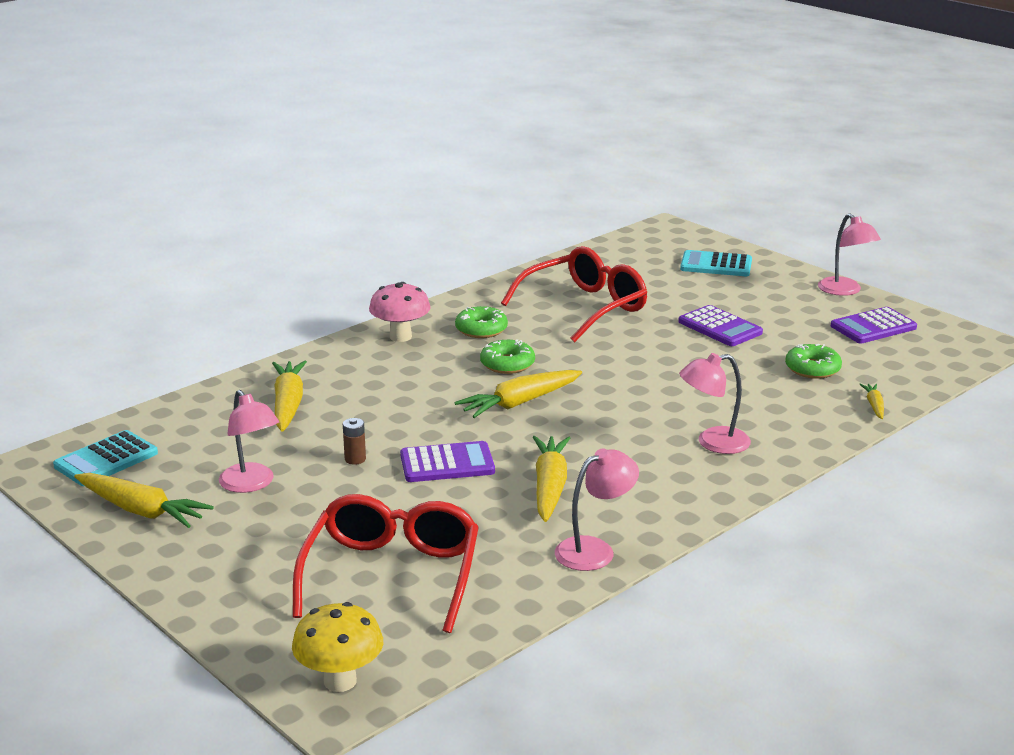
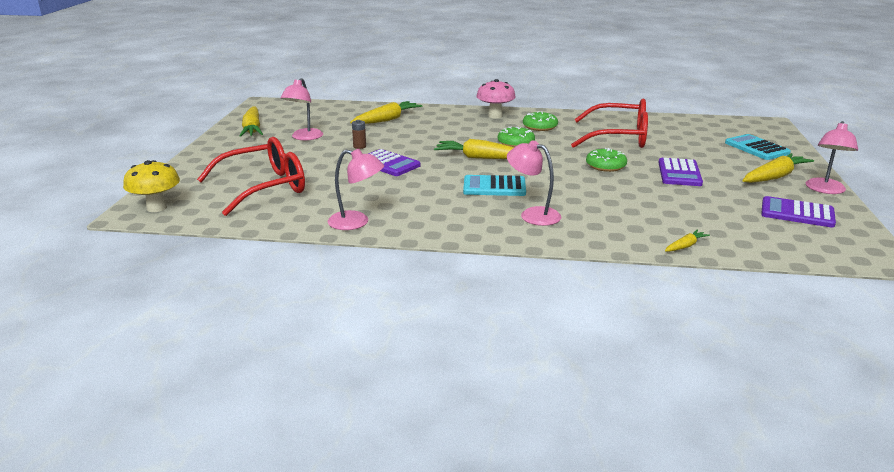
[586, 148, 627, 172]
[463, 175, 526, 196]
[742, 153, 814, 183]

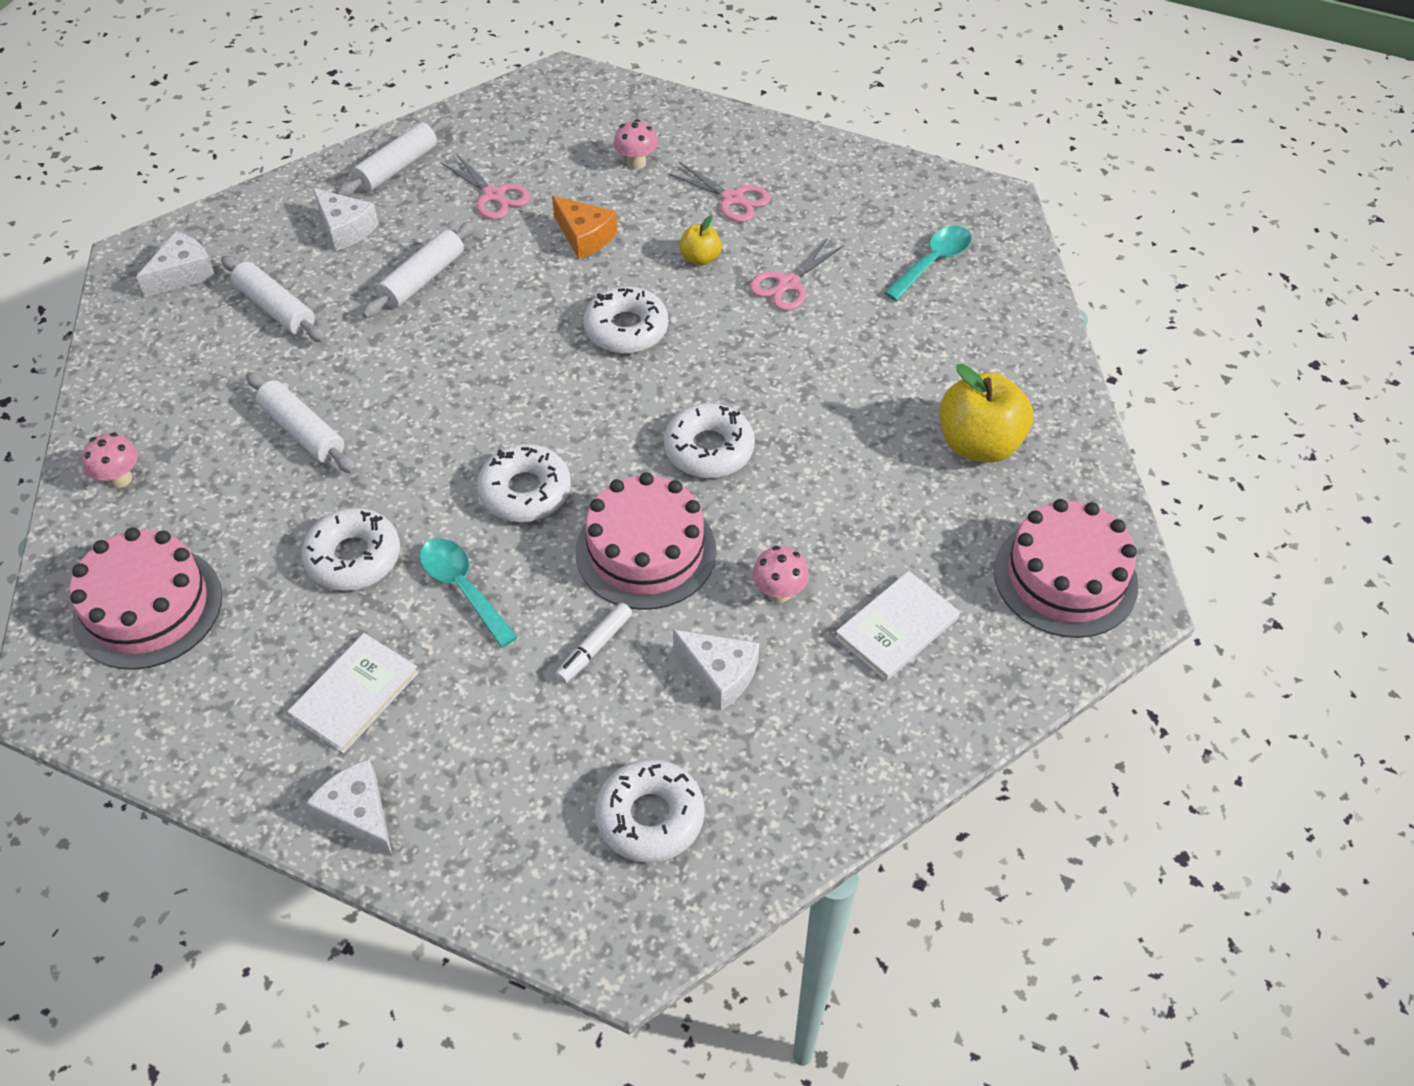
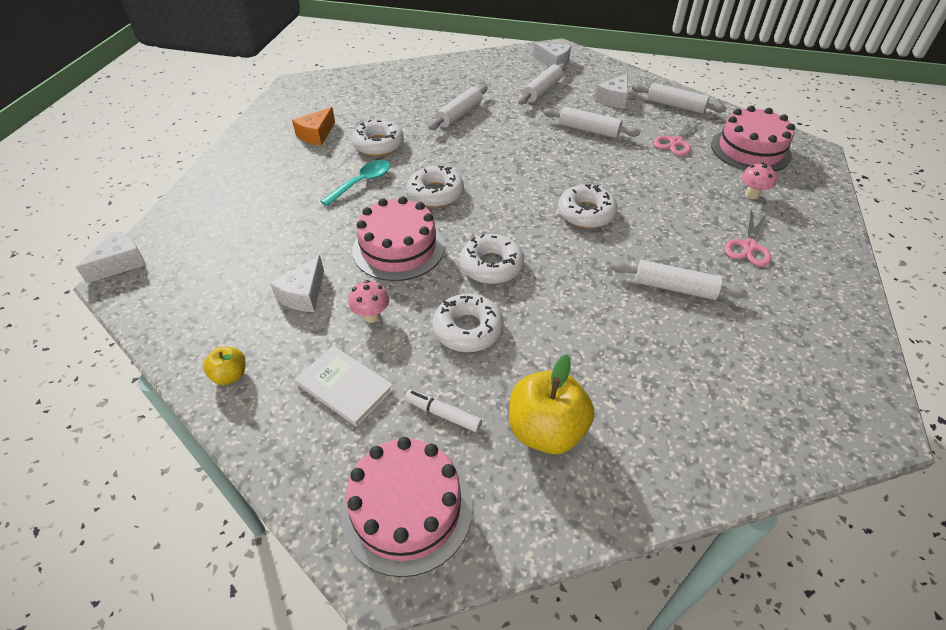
[292, 107, 335, 146]
[203, 347, 246, 385]
[884, 226, 972, 301] (first image)
[611, 260, 748, 300]
[82, 433, 138, 488] (first image)
[711, 106, 795, 171]
[405, 390, 482, 432]
[287, 633, 419, 753] (first image)
[76, 231, 146, 283]
[432, 294, 504, 352]

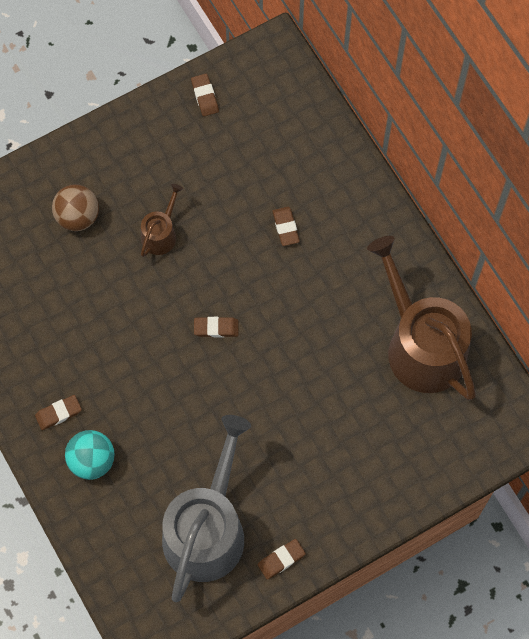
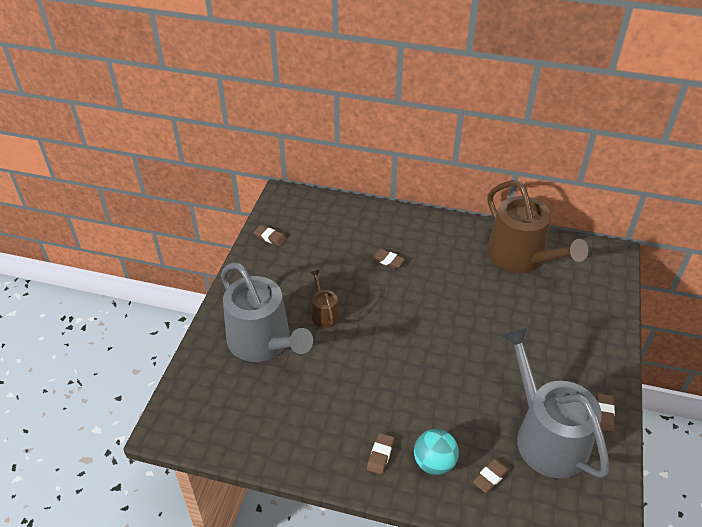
[221, 262, 313, 362]
[487, 180, 588, 273]
[473, 459, 509, 493]

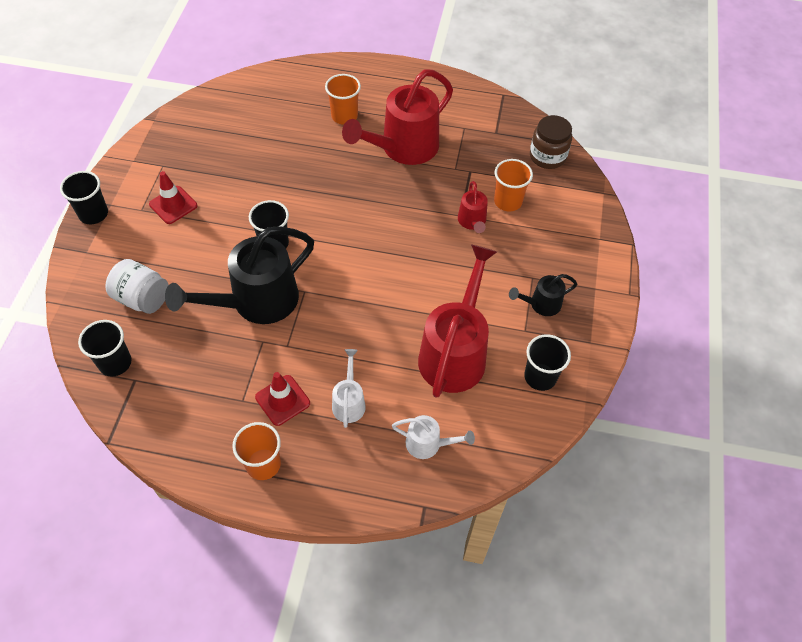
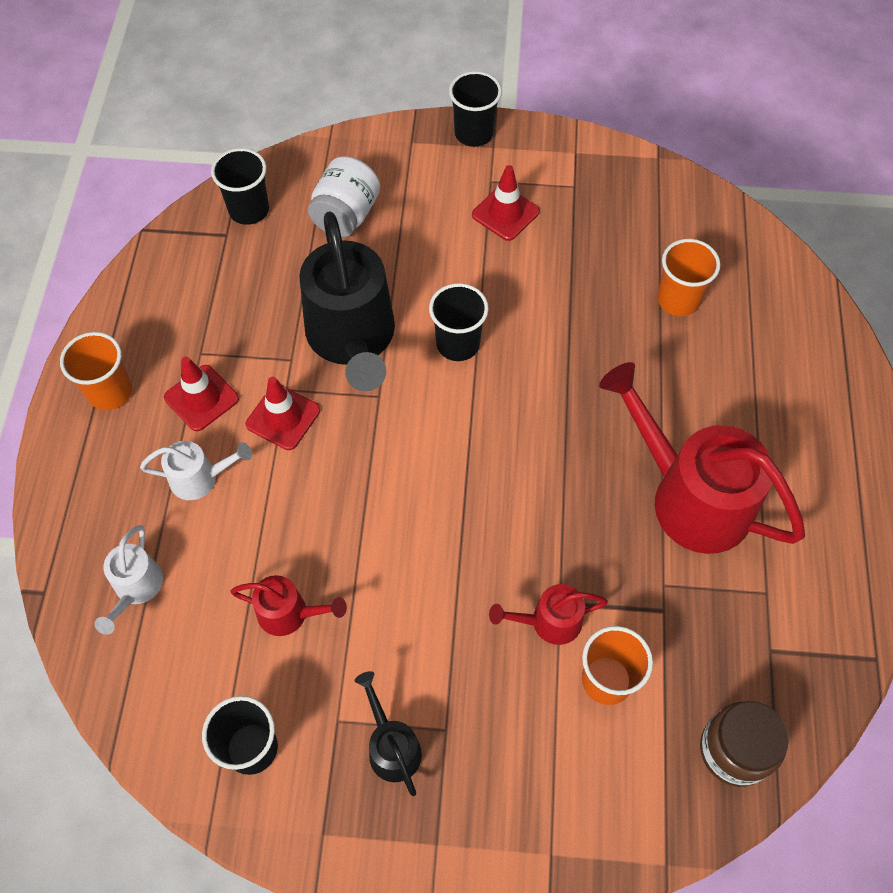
[657, 239, 720, 316]
[299, 211, 395, 391]
[230, 575, 347, 636]
[246, 377, 320, 450]

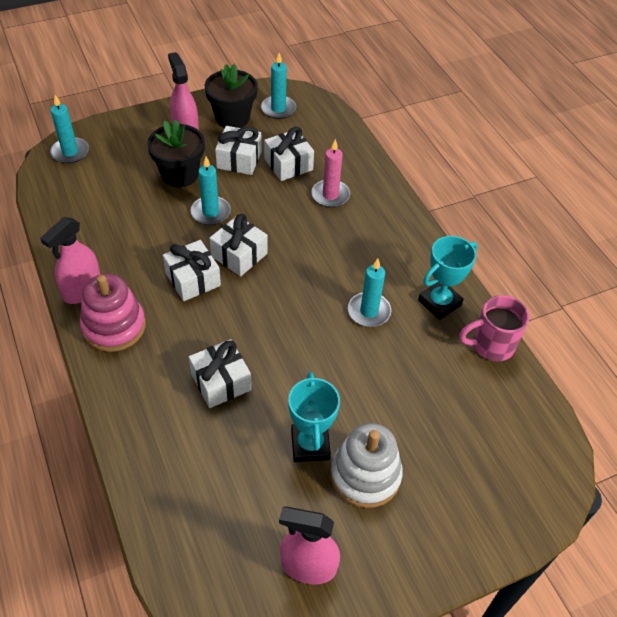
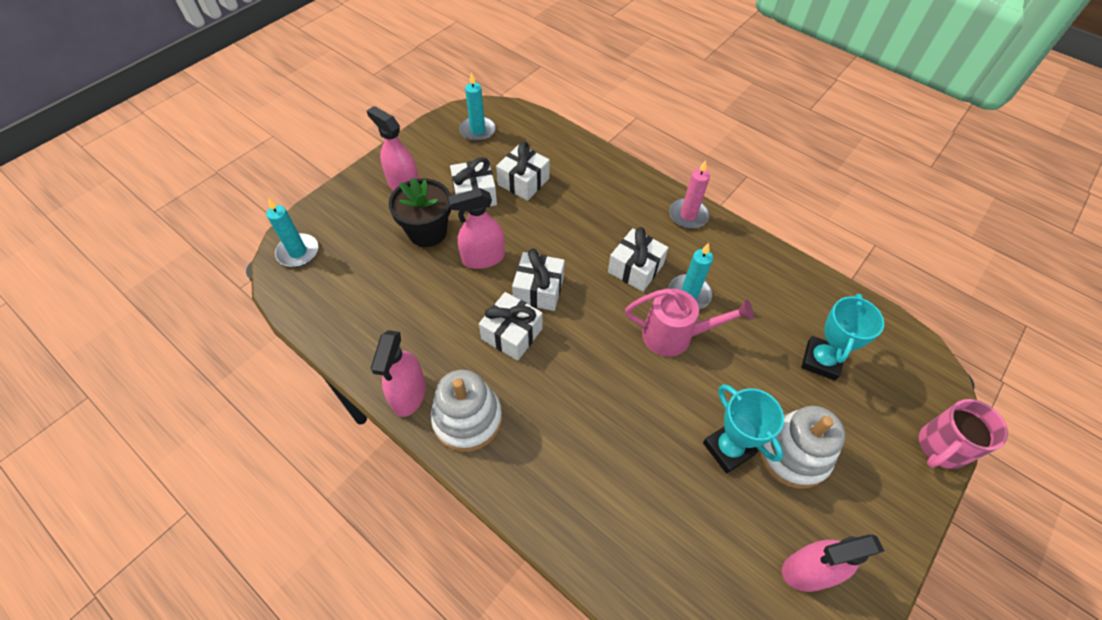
[205, 64, 258, 128] (first image)
[669, 160, 710, 229]
[448, 188, 505, 269]
[801, 294, 884, 381]
[431, 370, 502, 452]
[919, 399, 1008, 469]
[608, 227, 668, 292]
[625, 288, 754, 357]

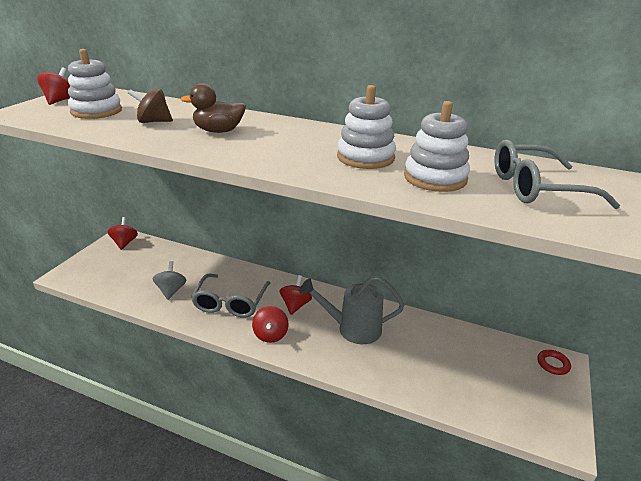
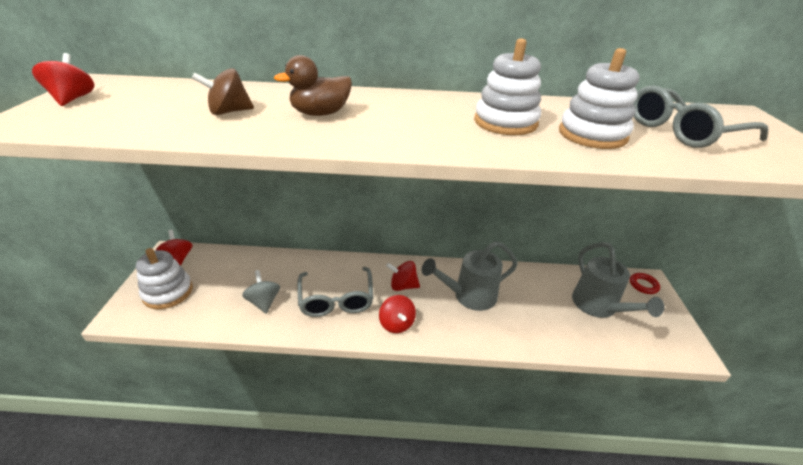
[136, 248, 193, 309]
[386, 261, 420, 291]
[572, 242, 664, 318]

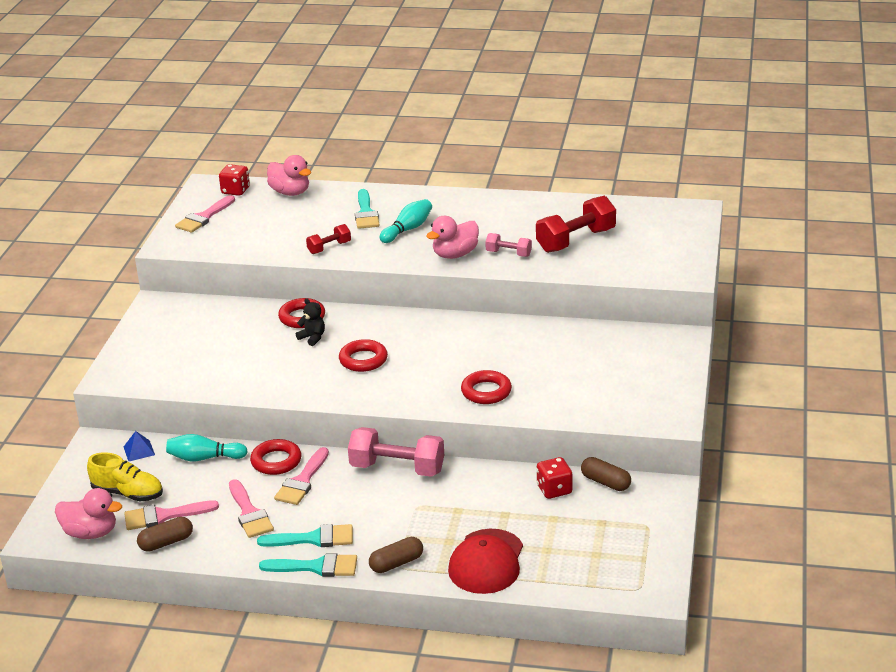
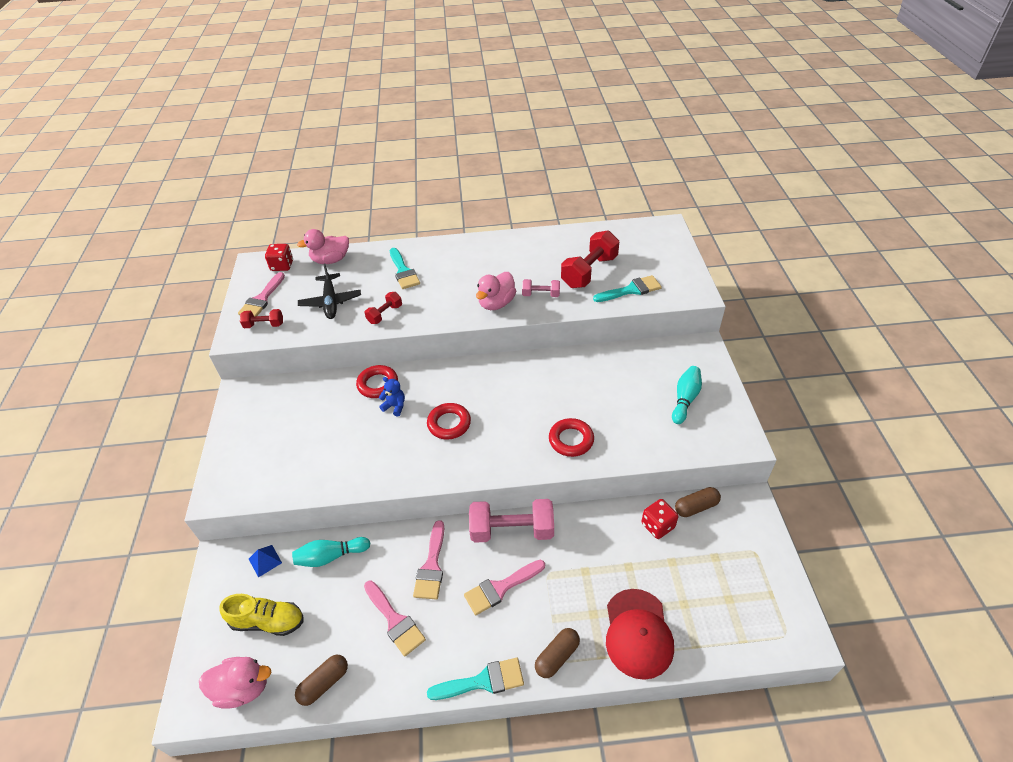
[297, 229, 349, 264]
[672, 366, 702, 424]
[379, 377, 405, 416]
[250, 439, 301, 475] (first image)
[675, 487, 721, 517]
[464, 560, 545, 615]
[593, 275, 662, 302]
[298, 264, 361, 319]
[240, 309, 283, 328]

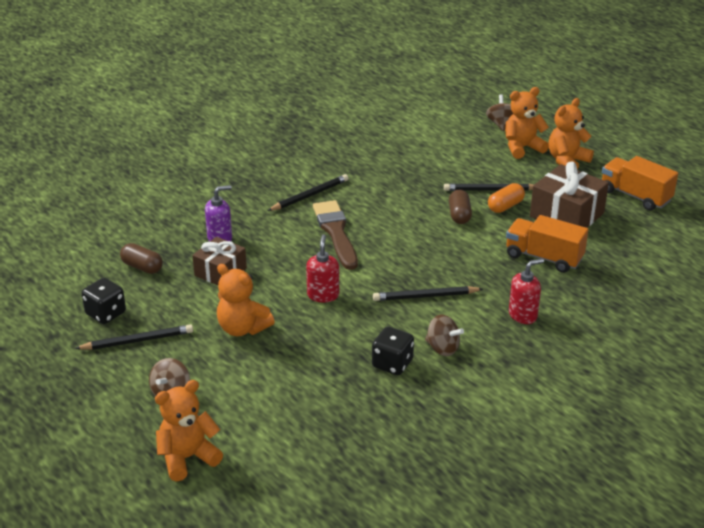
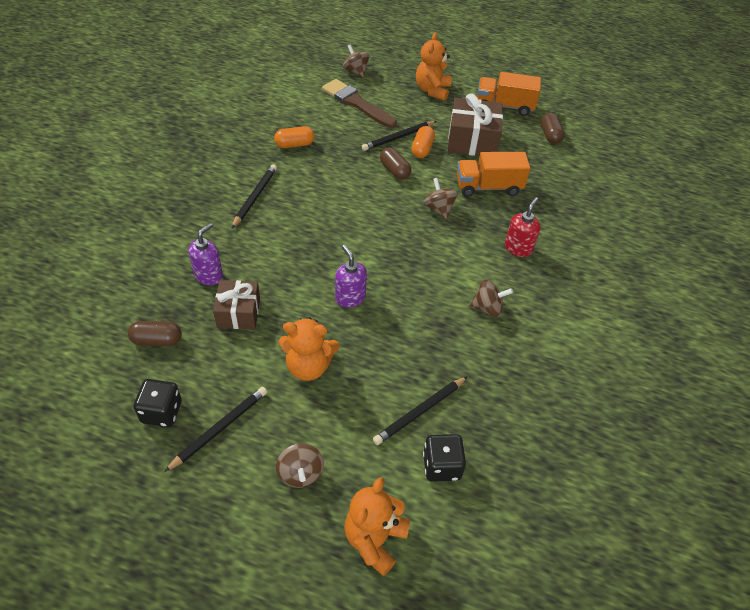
[505, 87, 549, 159] (first image)
[322, 79, 397, 128]
[335, 245, 367, 307]
[373, 376, 468, 445]
[423, 434, 466, 482]
[540, 113, 565, 144]
[274, 126, 315, 148]
[424, 178, 458, 219]

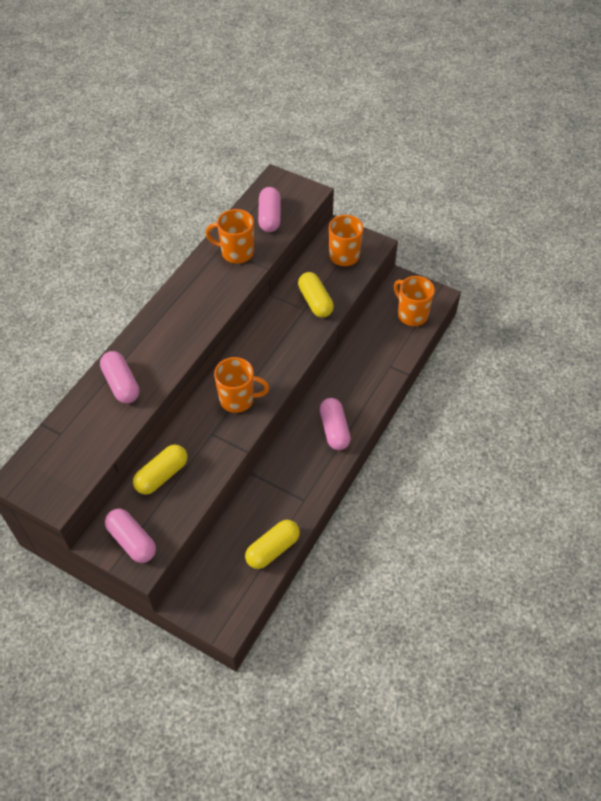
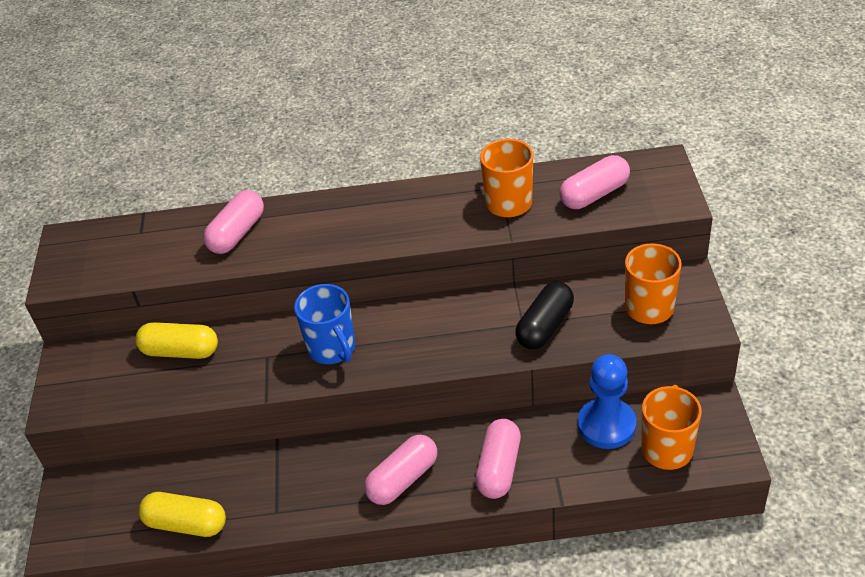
[515, 282, 574, 349]
[294, 284, 355, 364]
[475, 419, 521, 499]
[578, 354, 636, 449]

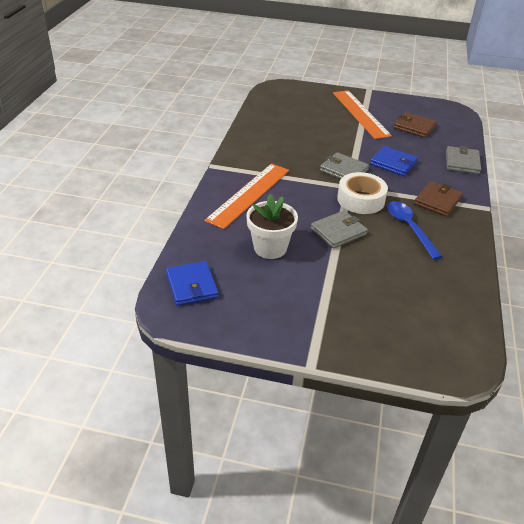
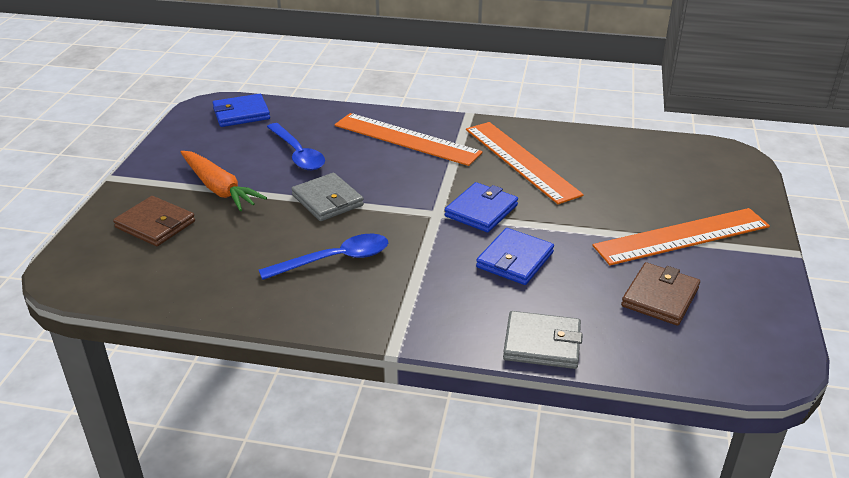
[445, 182, 518, 232]
[337, 172, 388, 214] (first image)
[113, 196, 195, 246]
[267, 123, 325, 170]
[466, 122, 584, 204]
[180, 151, 267, 211]

